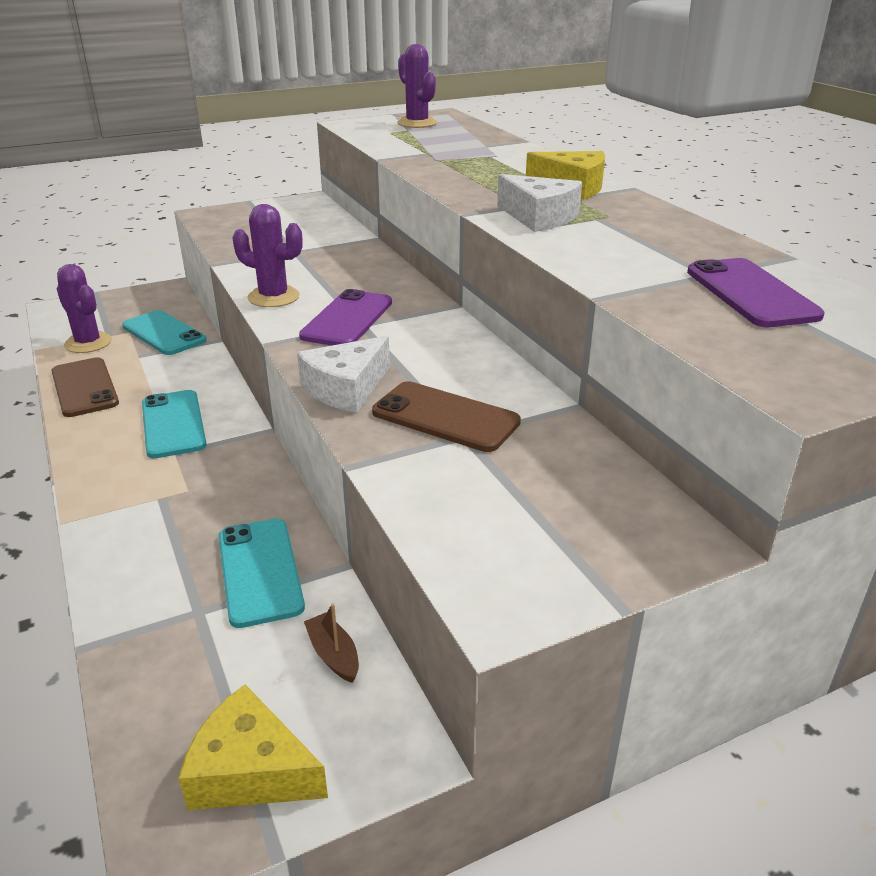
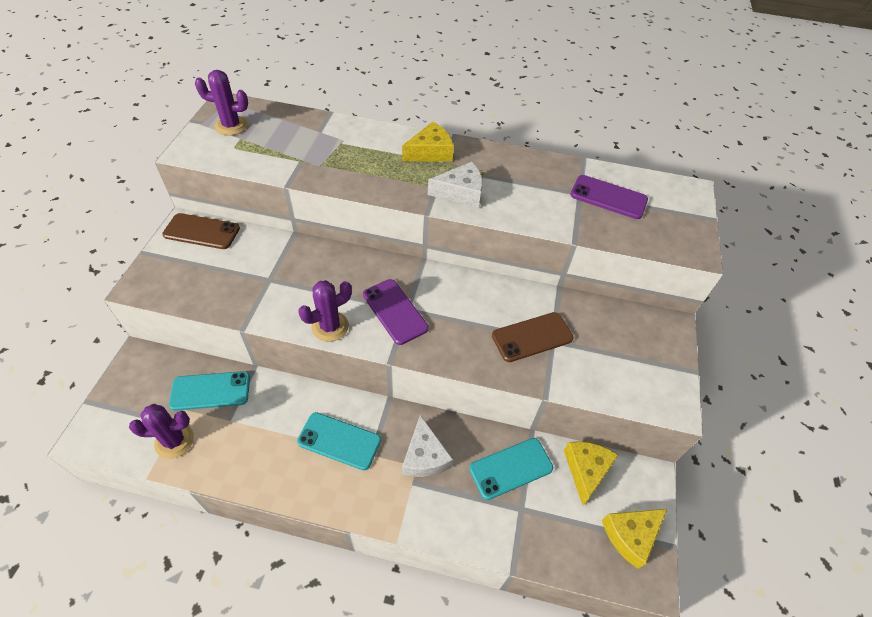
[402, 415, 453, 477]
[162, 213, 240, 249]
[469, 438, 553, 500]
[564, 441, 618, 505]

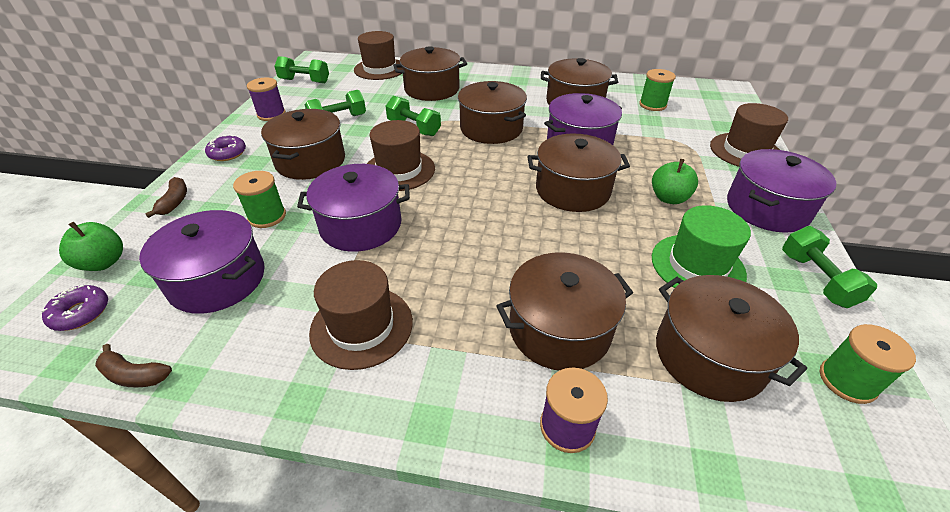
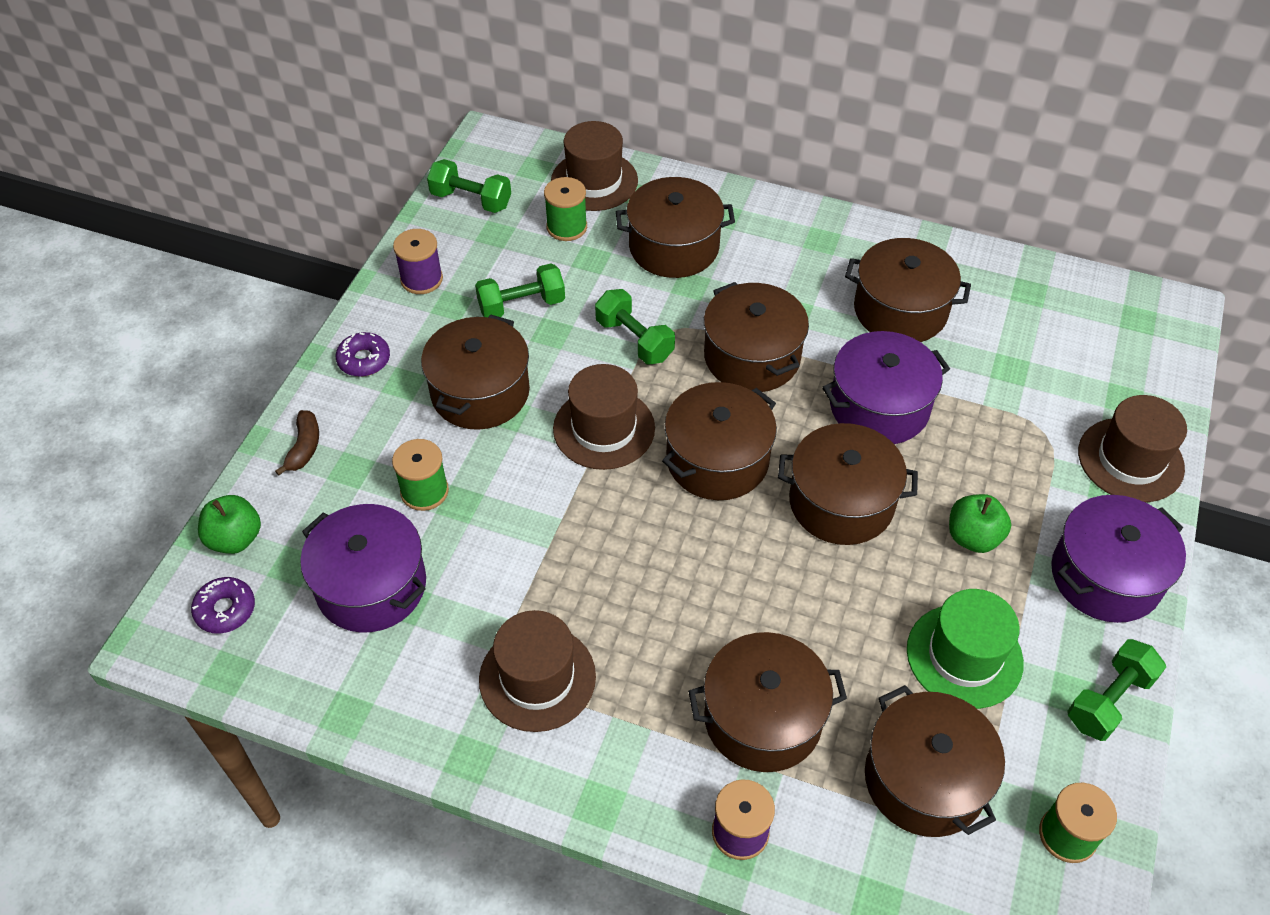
[544, 177, 587, 241]
[297, 164, 410, 252] (first image)
[1067, 639, 1166, 741]
[95, 344, 172, 388] (first image)
[662, 382, 777, 500]

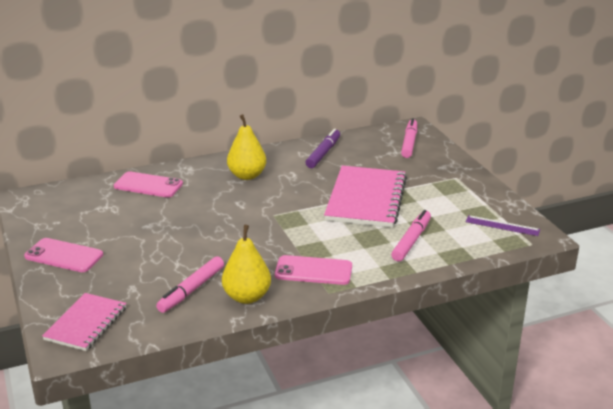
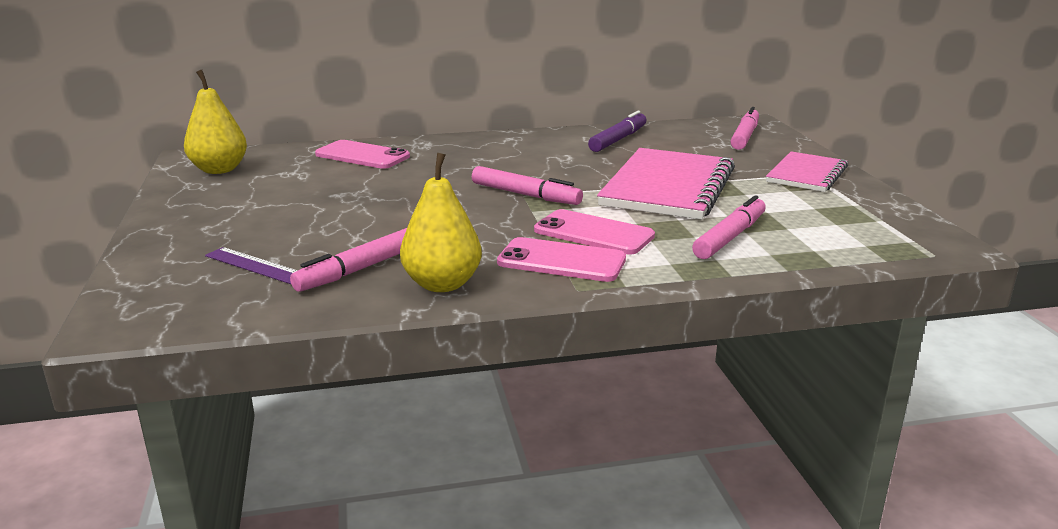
[184, 70, 247, 174]
[205, 247, 298, 285]
[534, 209, 655, 255]
[766, 151, 848, 192]
[472, 166, 583, 205]

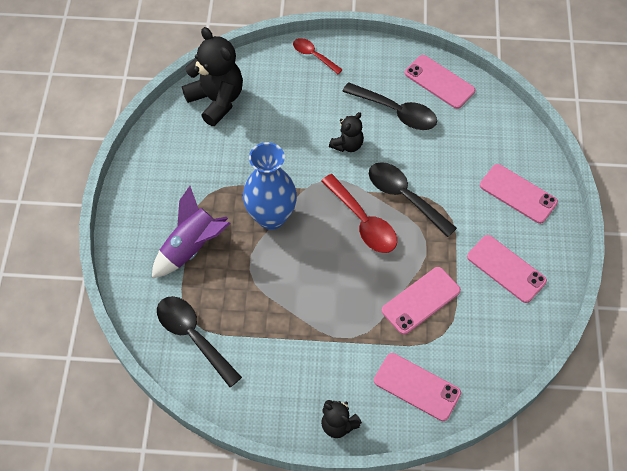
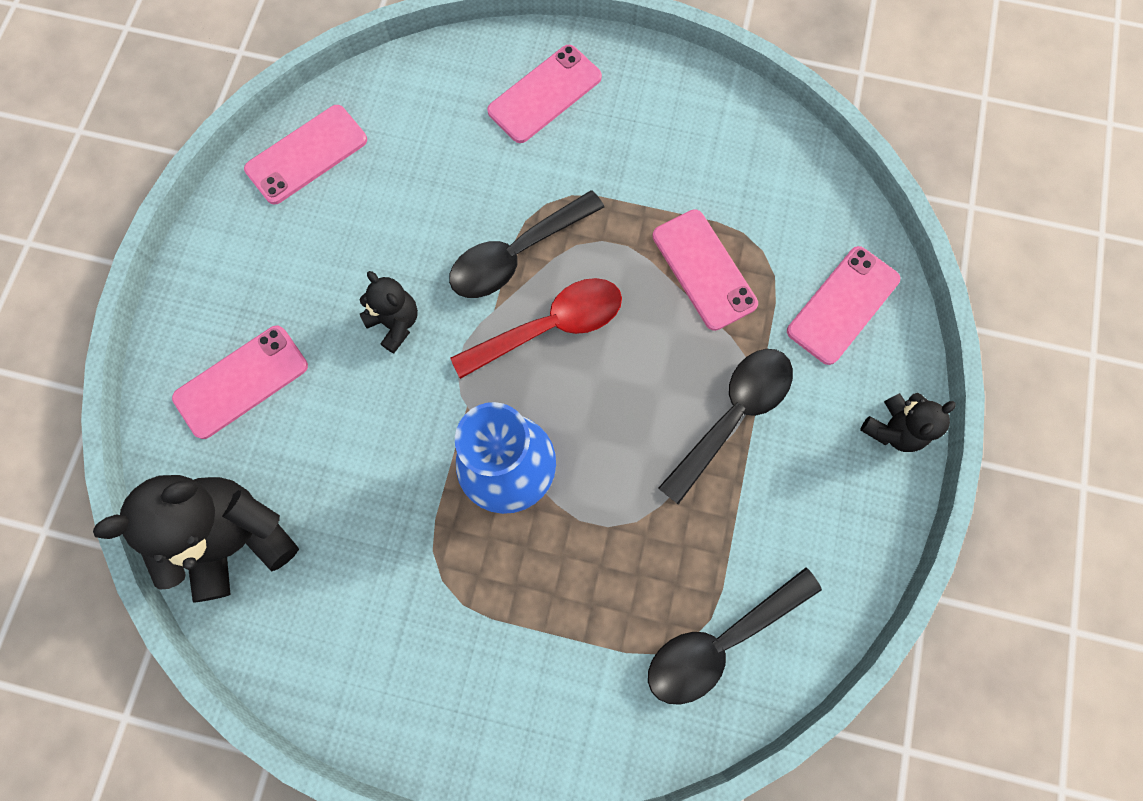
[293, 38, 343, 74] (first image)
[658, 349, 793, 504]
[152, 186, 231, 278] (first image)
[172, 326, 308, 439]

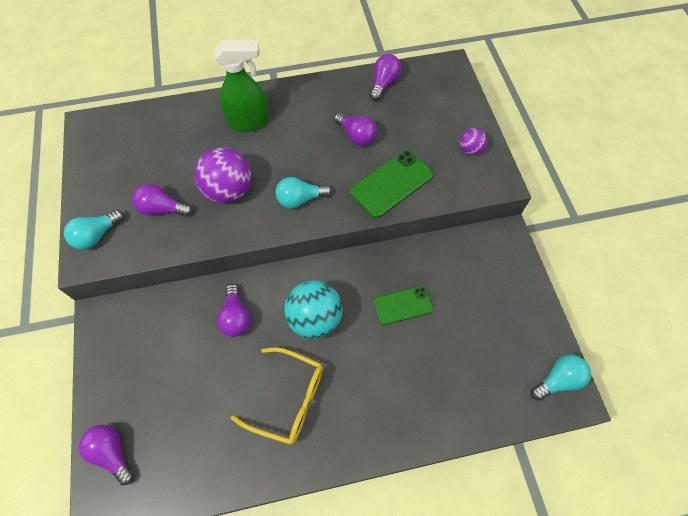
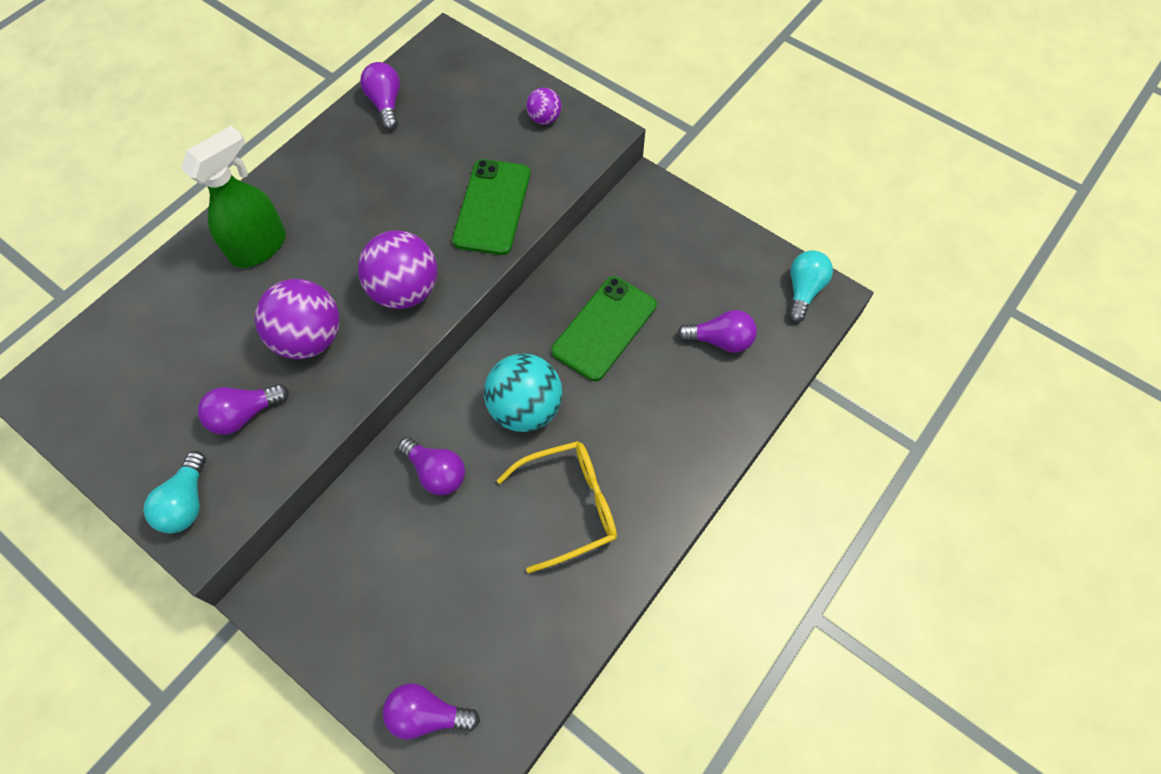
[677, 310, 757, 353]
[358, 230, 437, 309]
[551, 276, 657, 381]

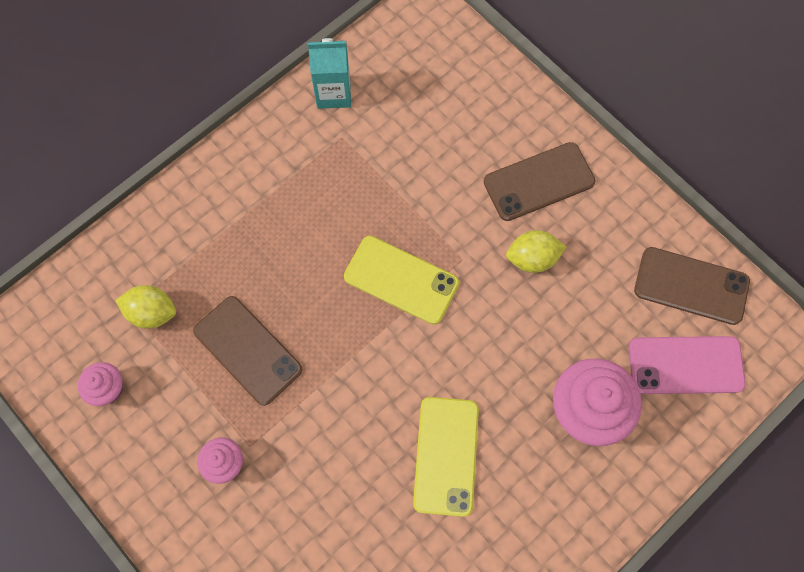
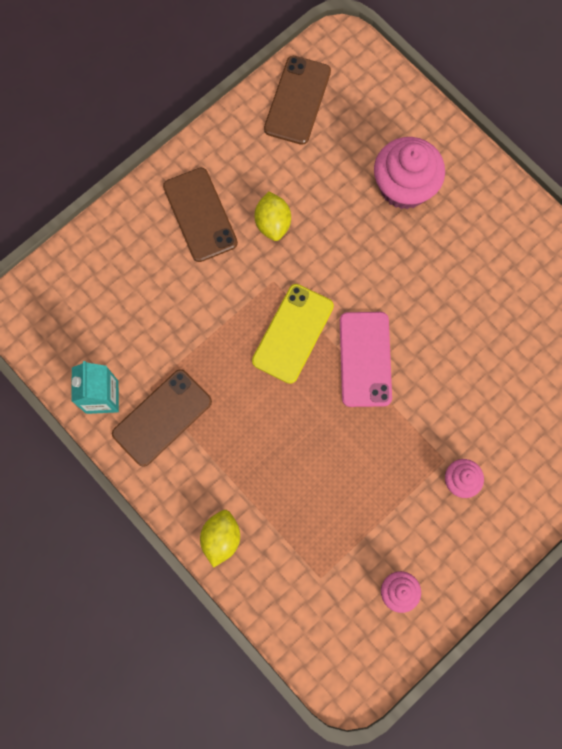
[200, 510, 240, 568]
[112, 369, 212, 467]
[340, 312, 392, 407]
[413, 397, 479, 517] (first image)

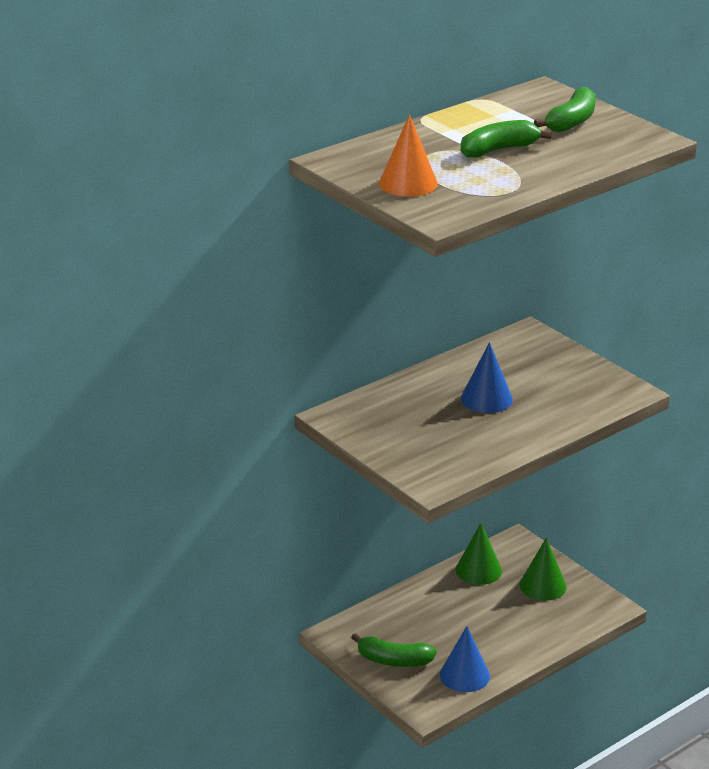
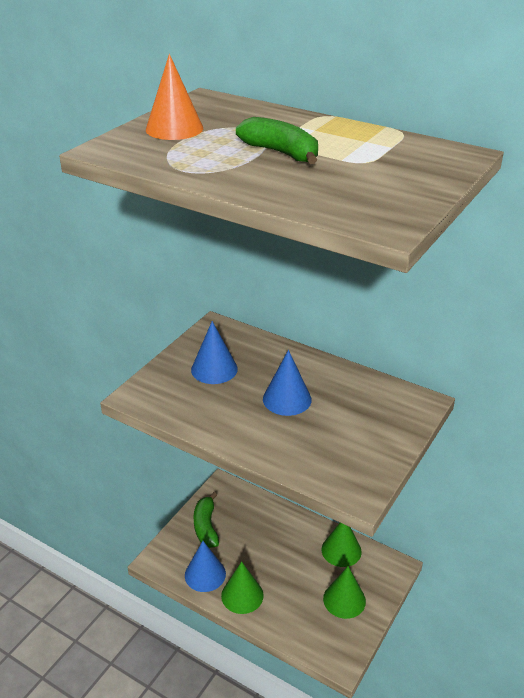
[534, 87, 596, 132] (first image)
[191, 321, 238, 384]
[221, 561, 264, 614]

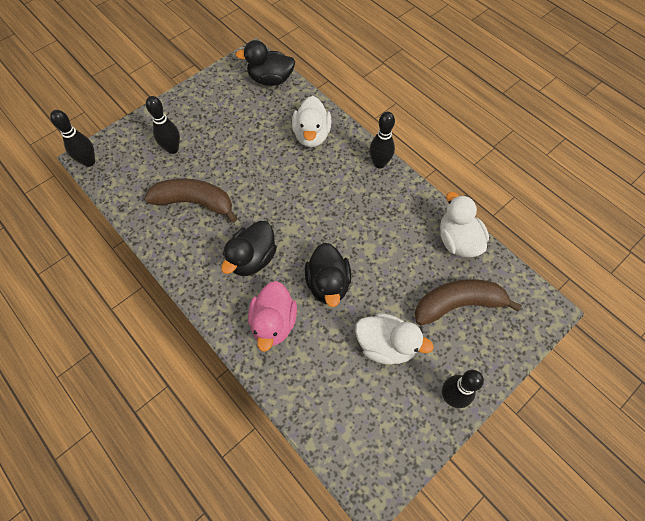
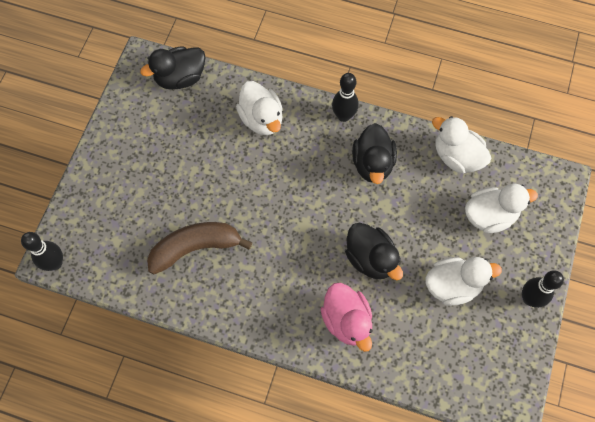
[146, 96, 180, 154] (first image)
[352, 123, 397, 184]
[465, 184, 538, 233]

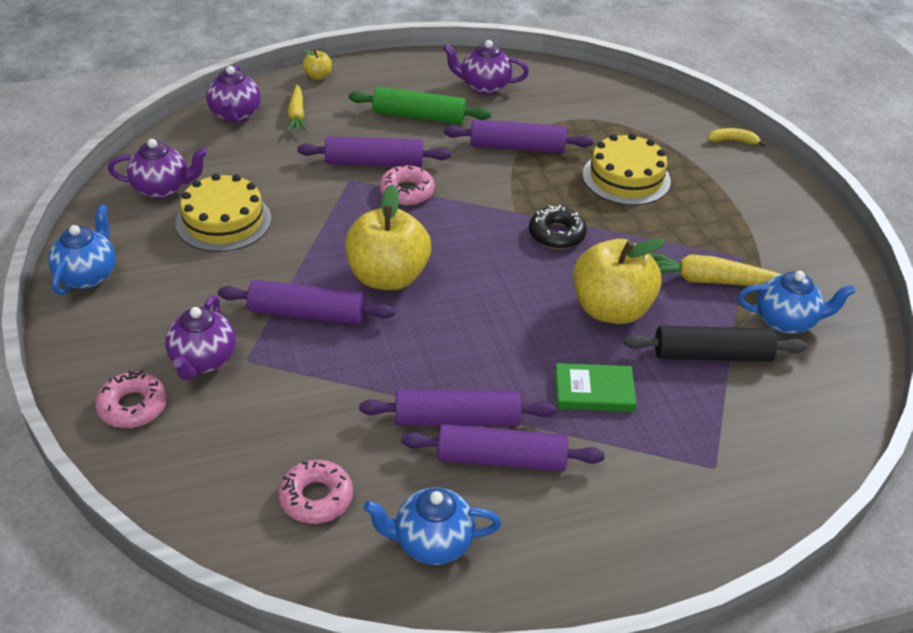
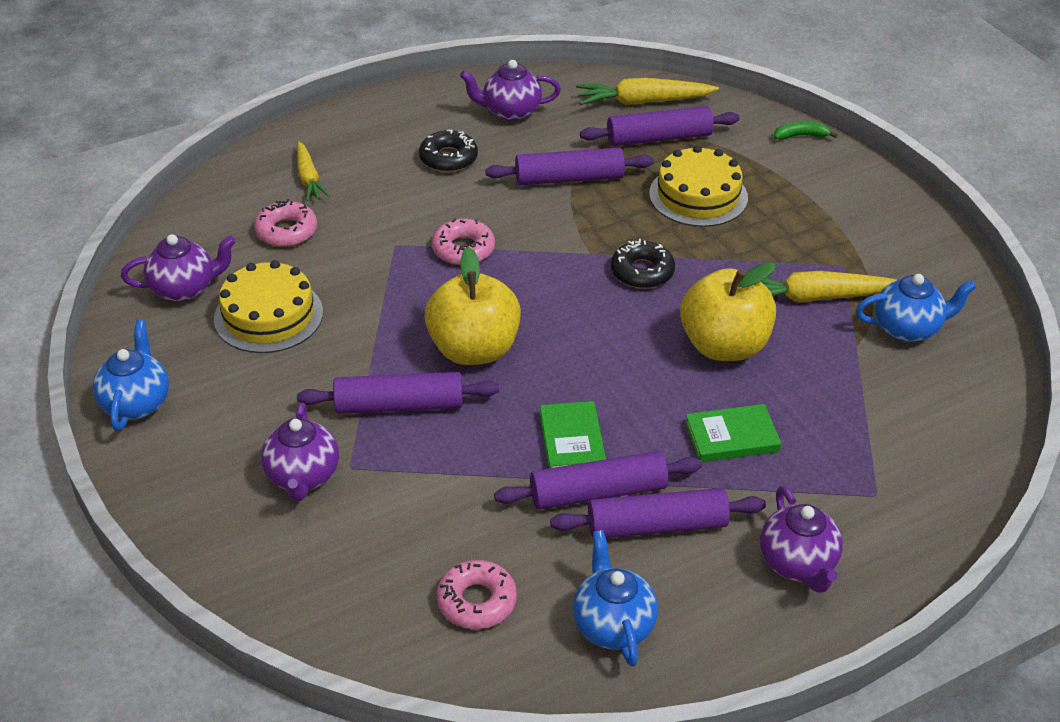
[302, 49, 332, 80] (first image)
[760, 486, 843, 593]
[419, 130, 478, 172]
[774, 121, 838, 140]
[580, 106, 740, 146]
[624, 326, 807, 362] (first image)
[254, 199, 317, 247]
[573, 530, 658, 666]
[576, 78, 719, 105]
[540, 401, 606, 469]

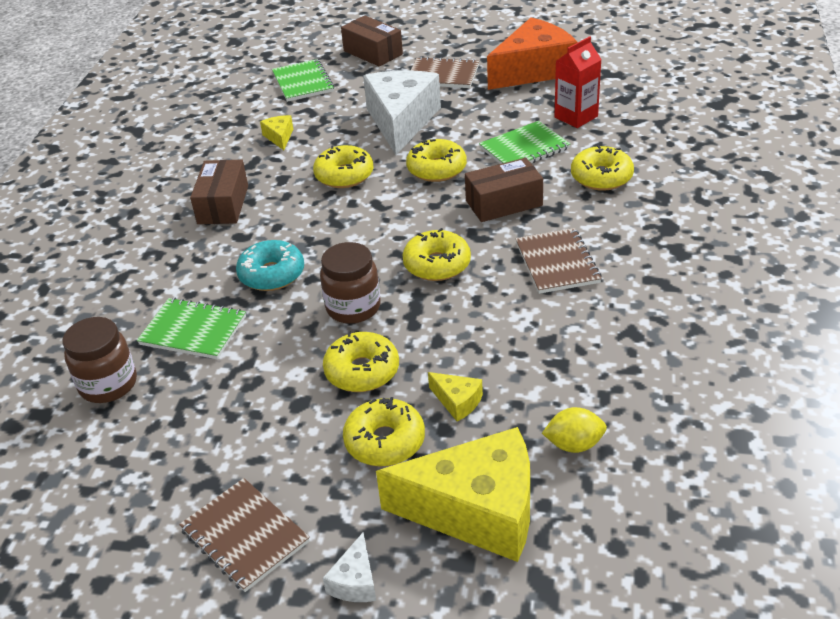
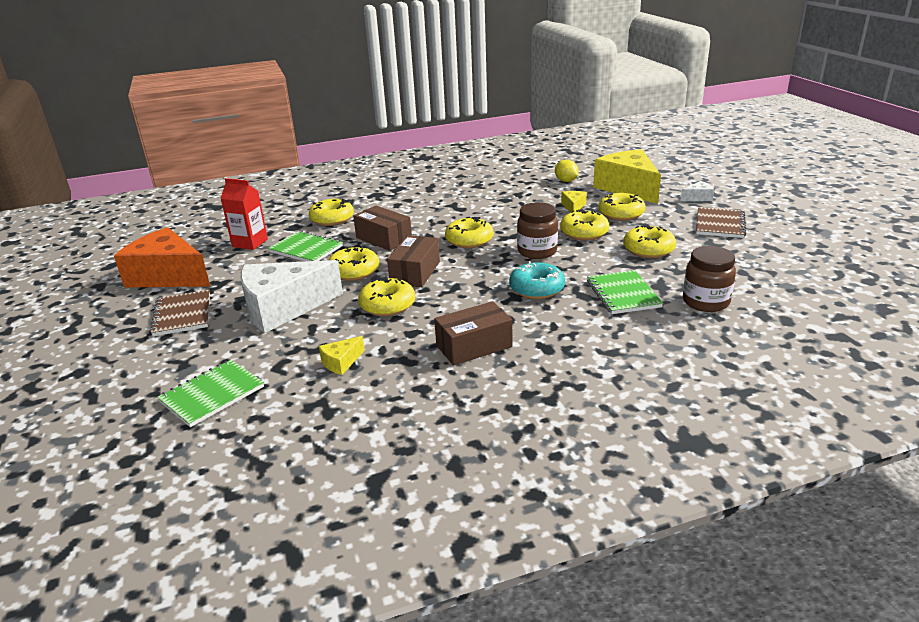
[387, 235, 440, 287]
[515, 228, 602, 294] (first image)
[623, 224, 676, 258]

